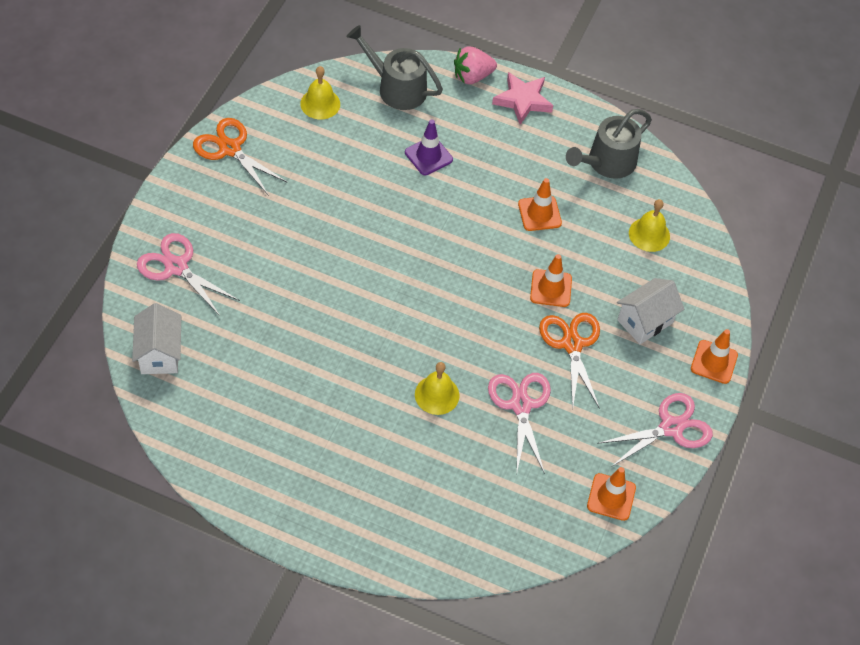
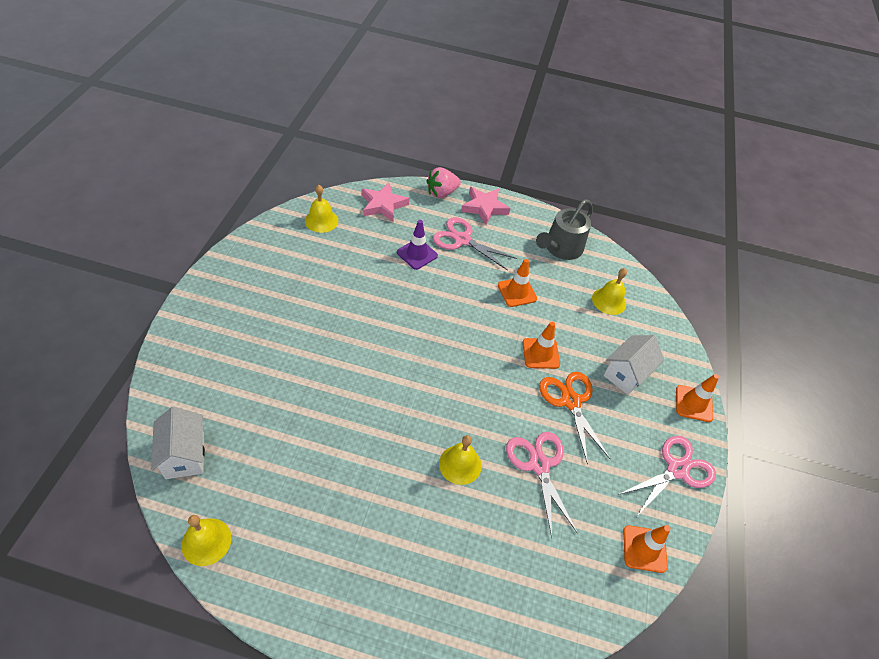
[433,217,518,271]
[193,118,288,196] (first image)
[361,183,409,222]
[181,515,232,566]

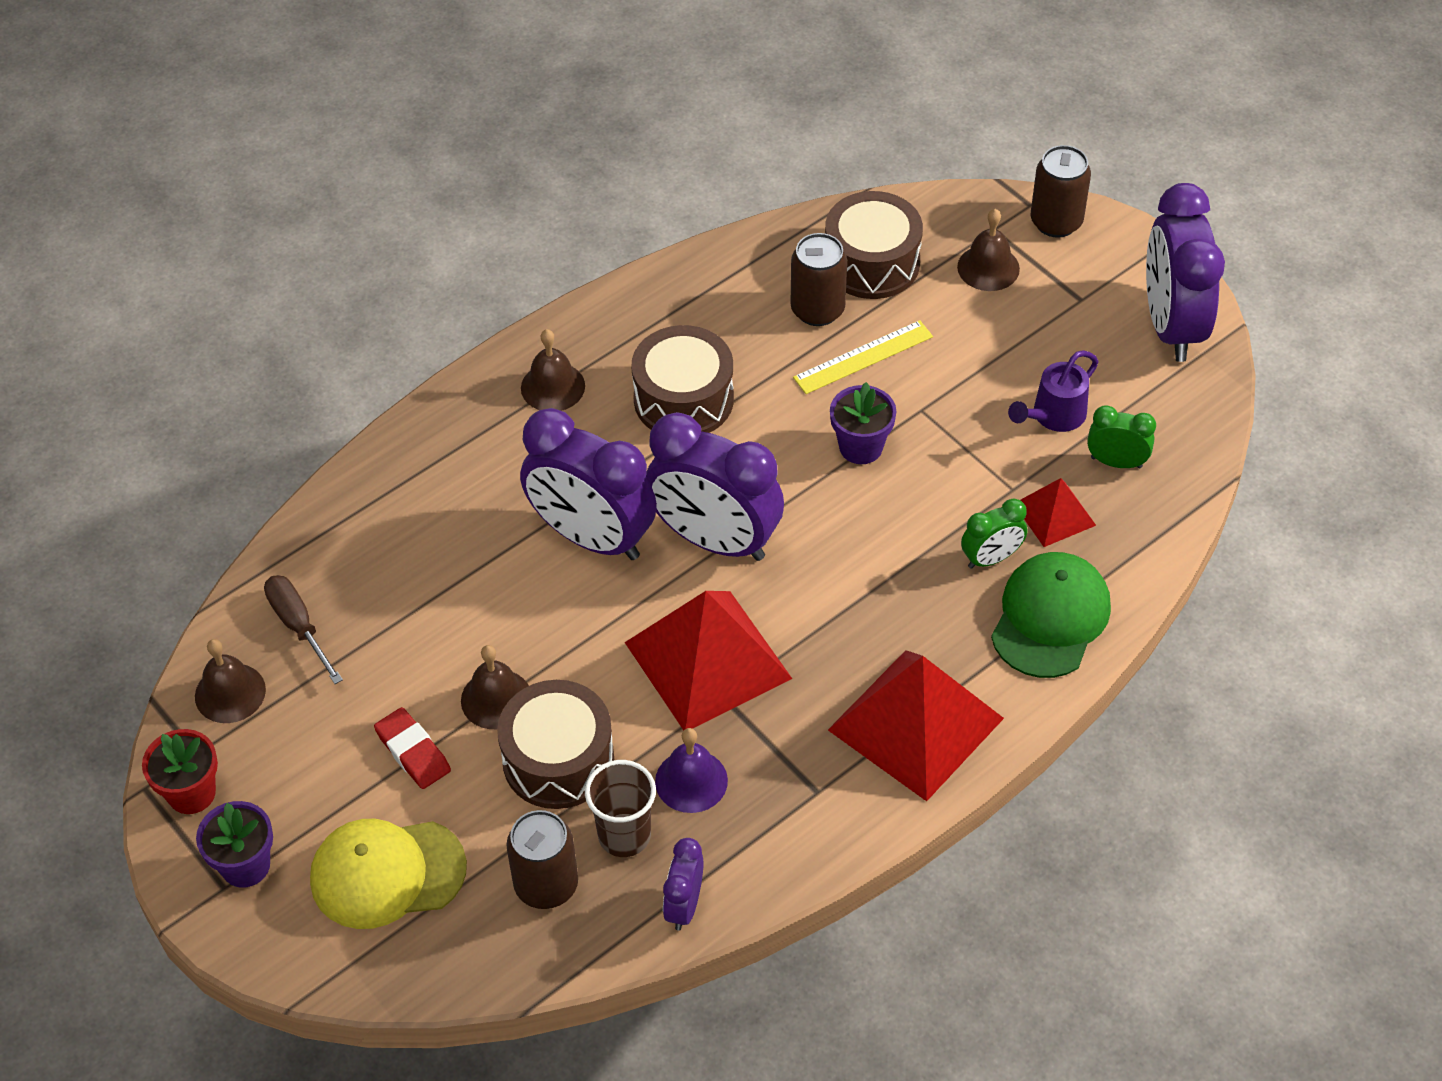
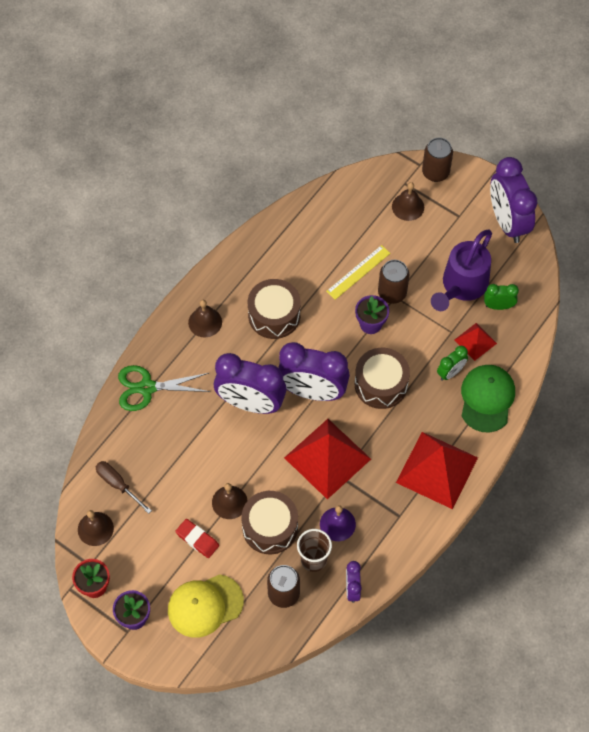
[378,260,409,304]
[355,348,410,409]
[431,230,492,311]
[118,365,210,411]

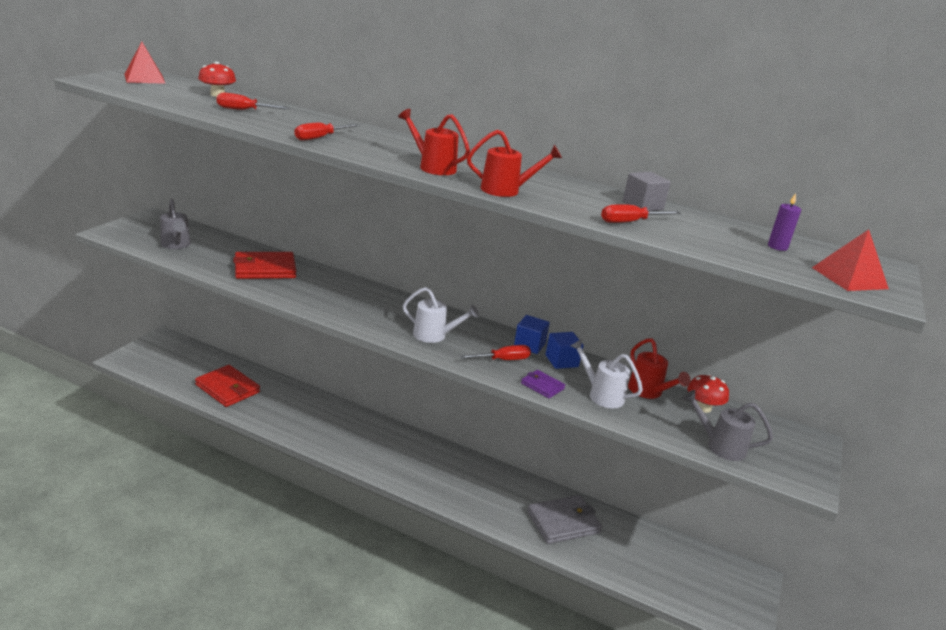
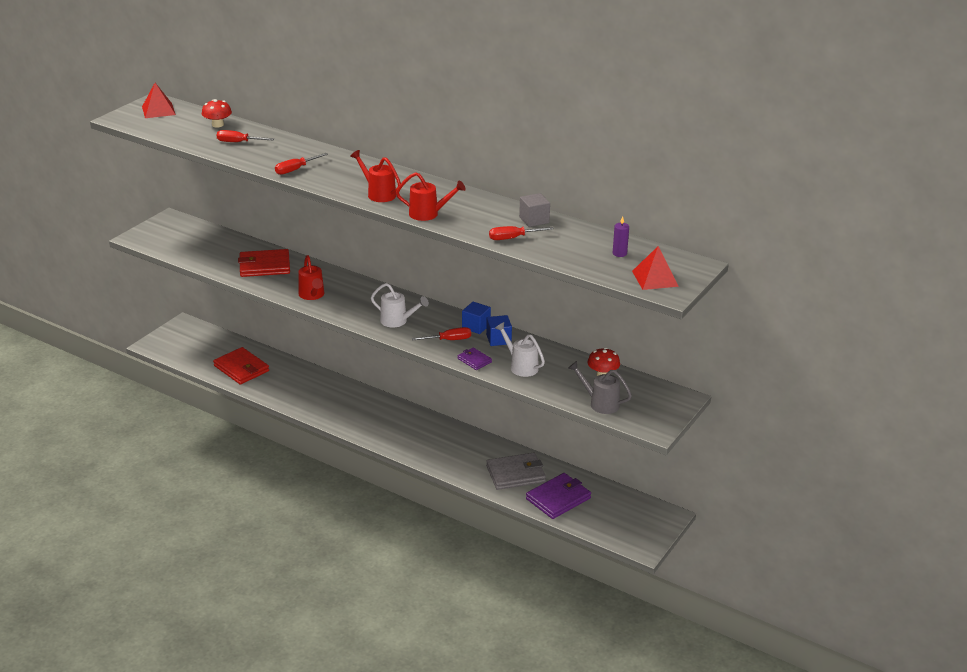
[160,199,191,249] (first image)
[299,255,324,300]
[526,473,591,519]

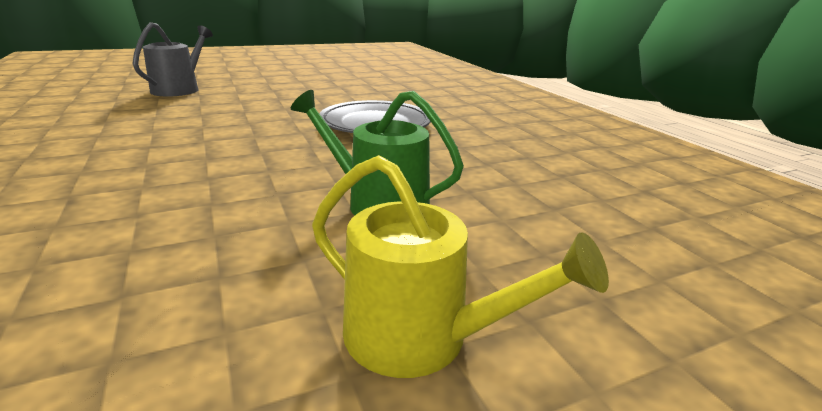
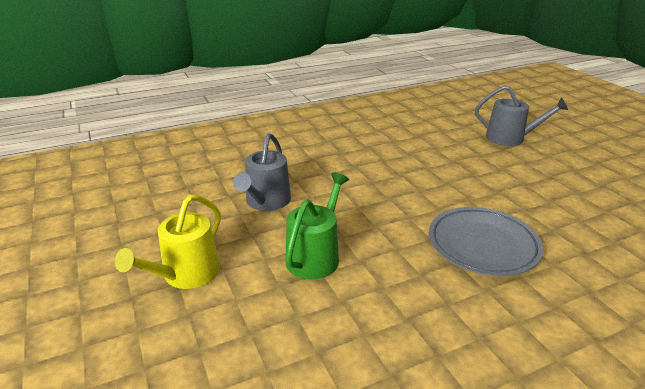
[233,133,291,211]

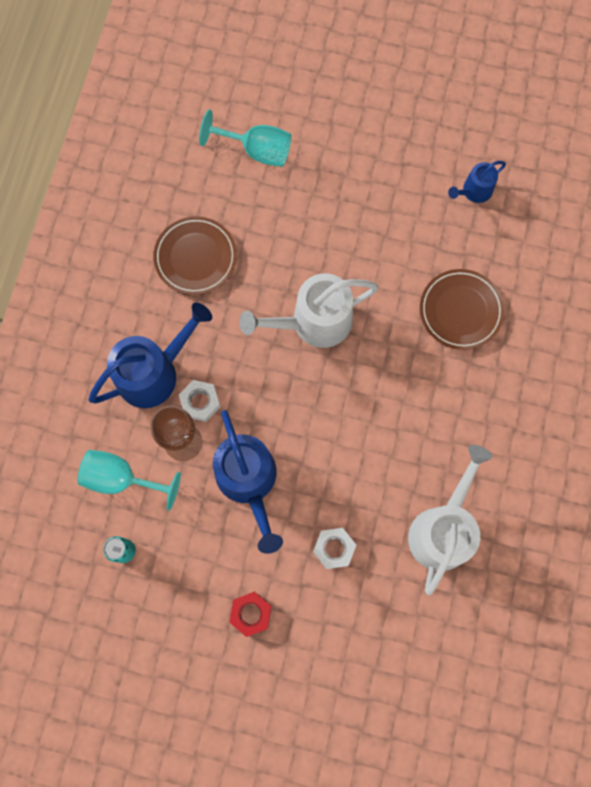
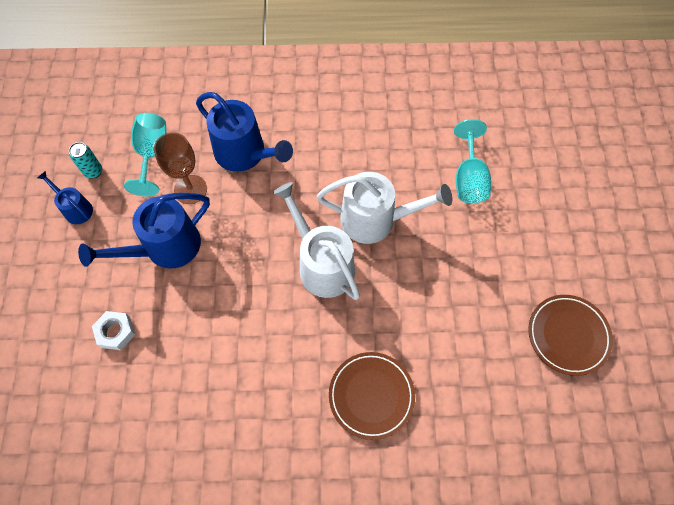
[528,295,613,376]
[179,380,221,422] (first image)
[229,592,271,637] (first image)
[317,172,452,244]
[37,171,93,224]

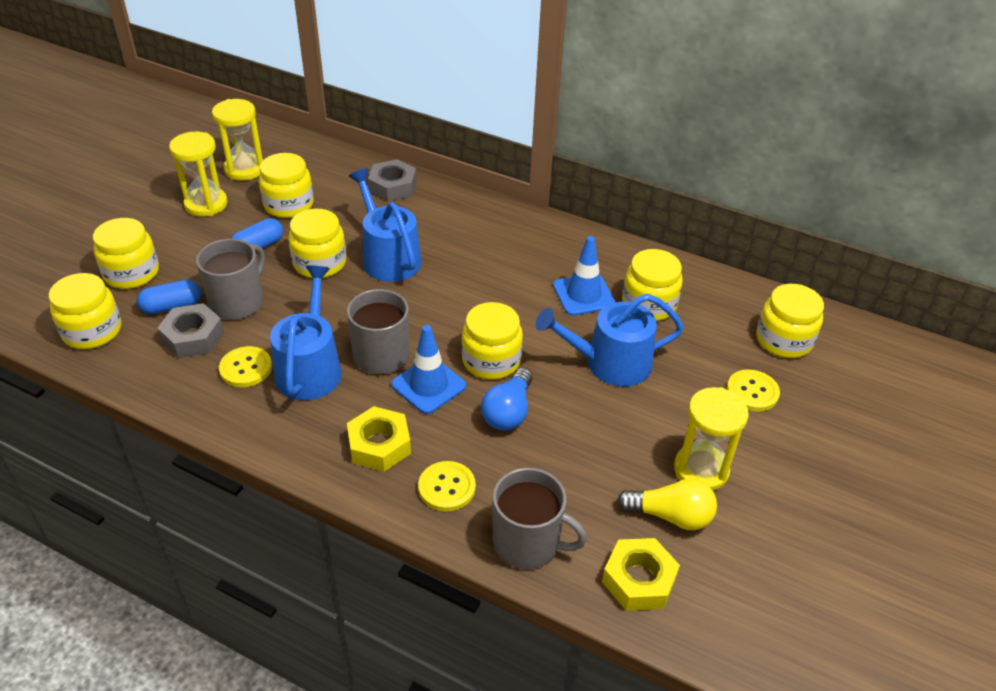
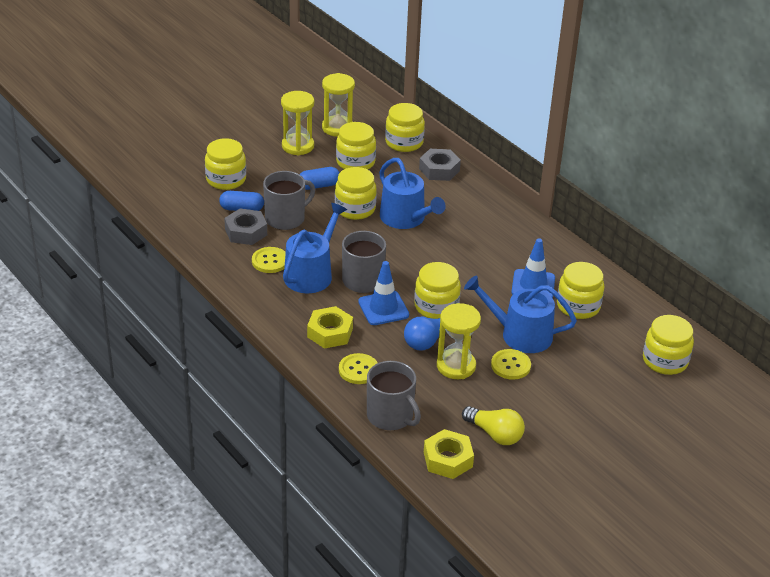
[385,103,425,152]
[379,158,446,229]
[437,303,481,379]
[491,349,531,380]

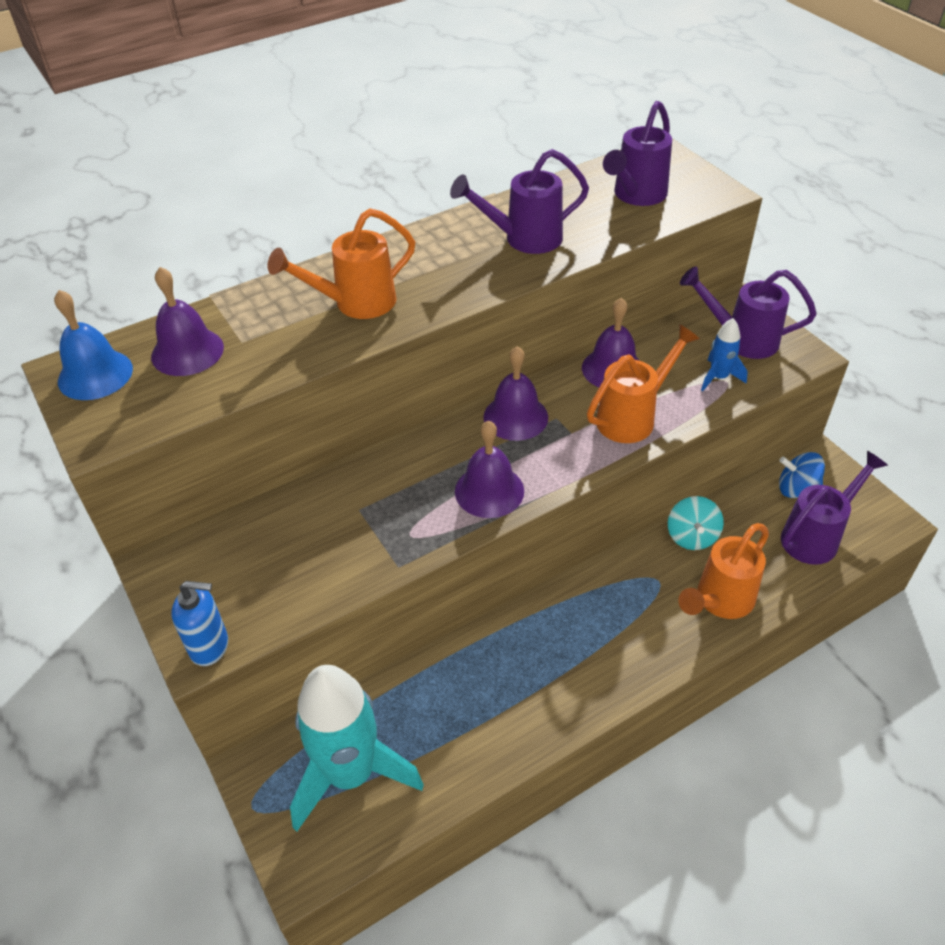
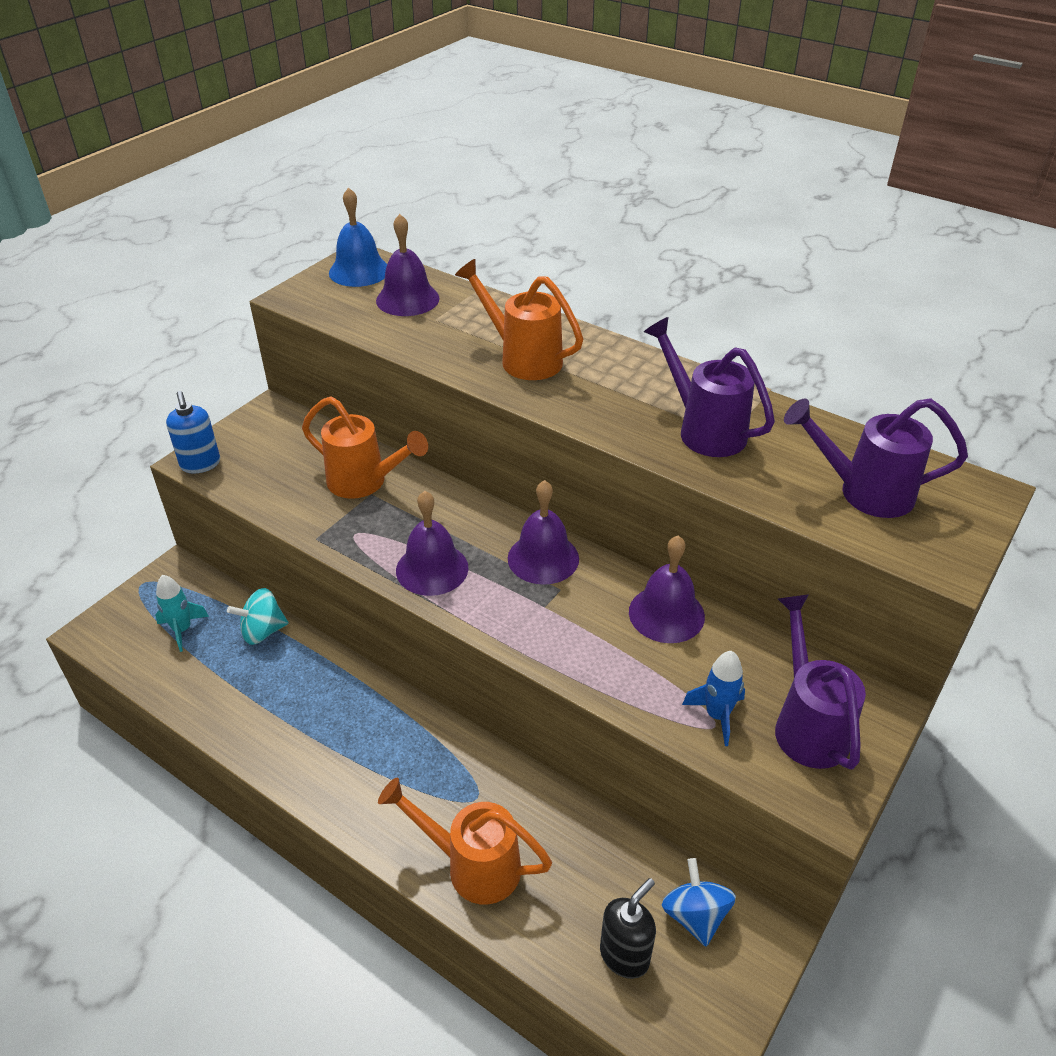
[155,575,209,652]
[302,396,428,499]
[227,588,288,645]
[600,878,656,979]

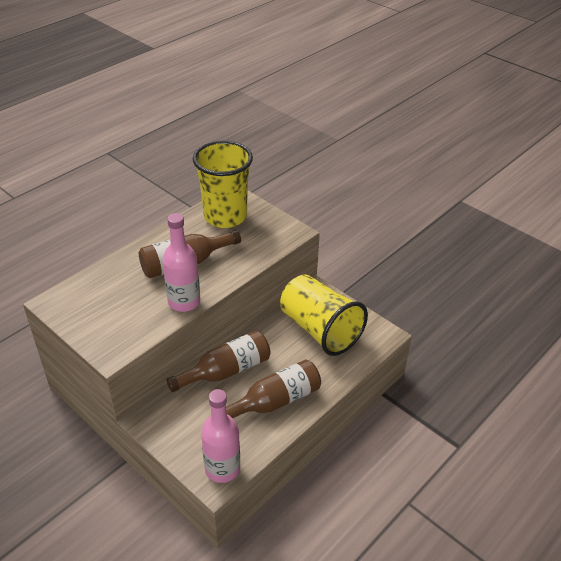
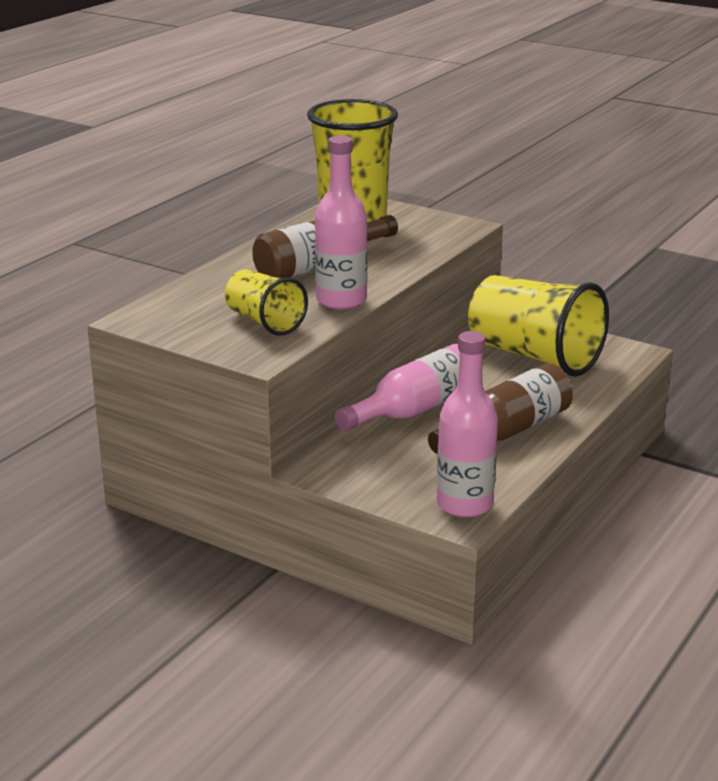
[335,344,460,431]
[225,269,308,336]

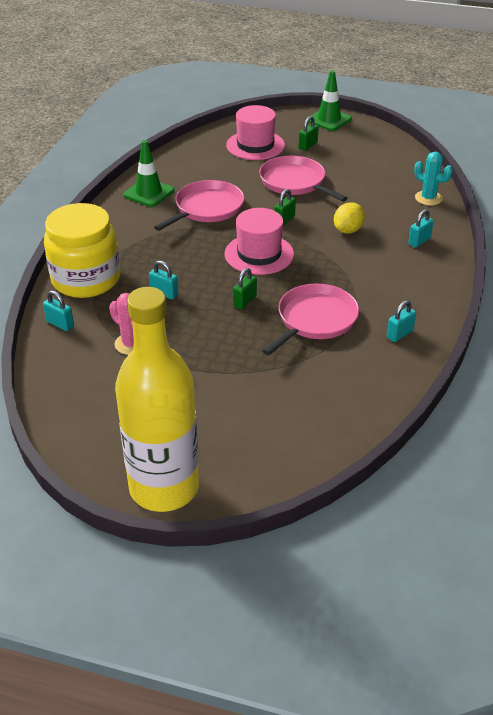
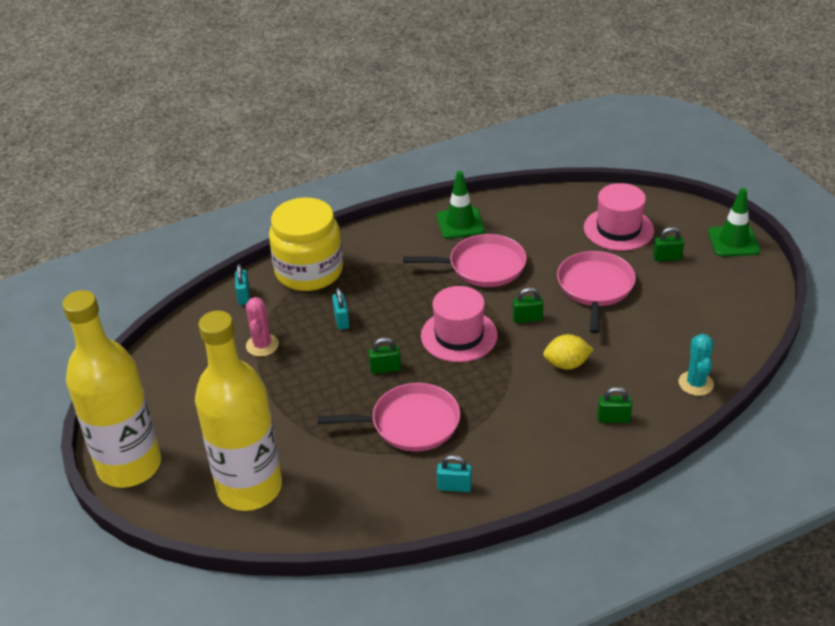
[597,387,632,423]
[195,311,282,511]

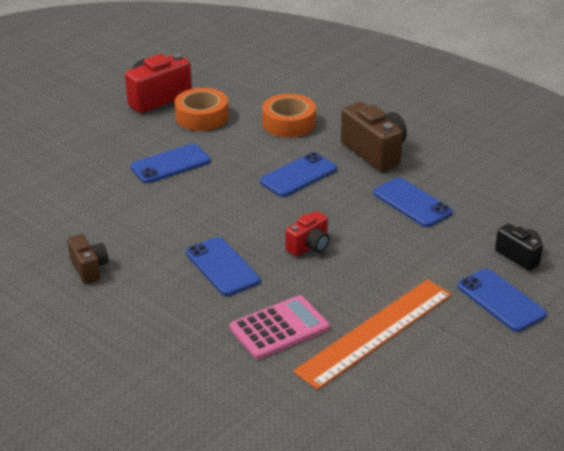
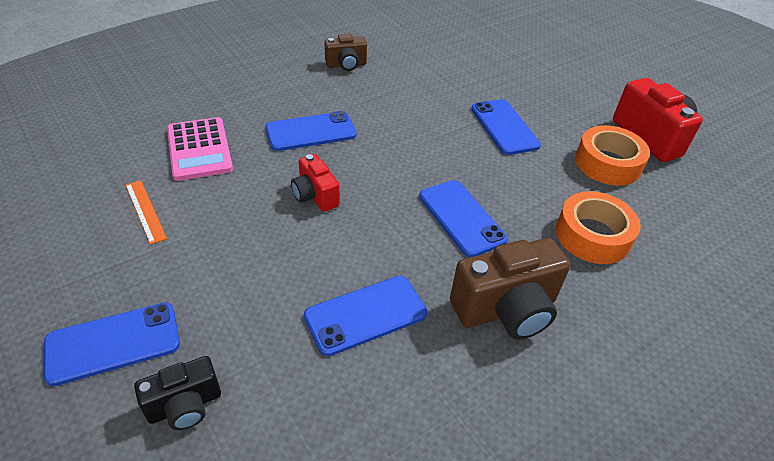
[126,180,167,245]

